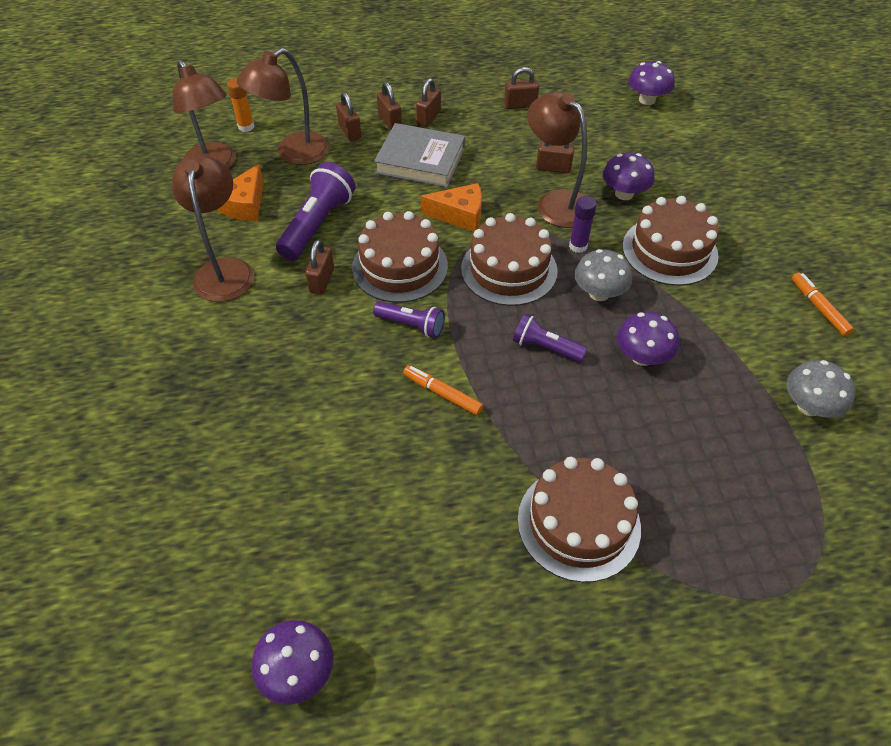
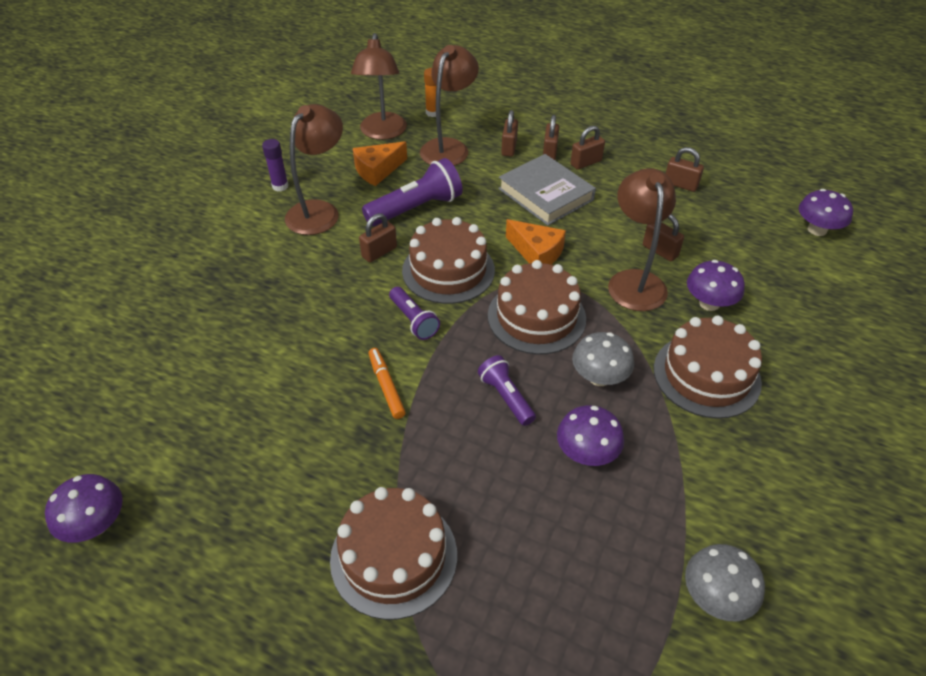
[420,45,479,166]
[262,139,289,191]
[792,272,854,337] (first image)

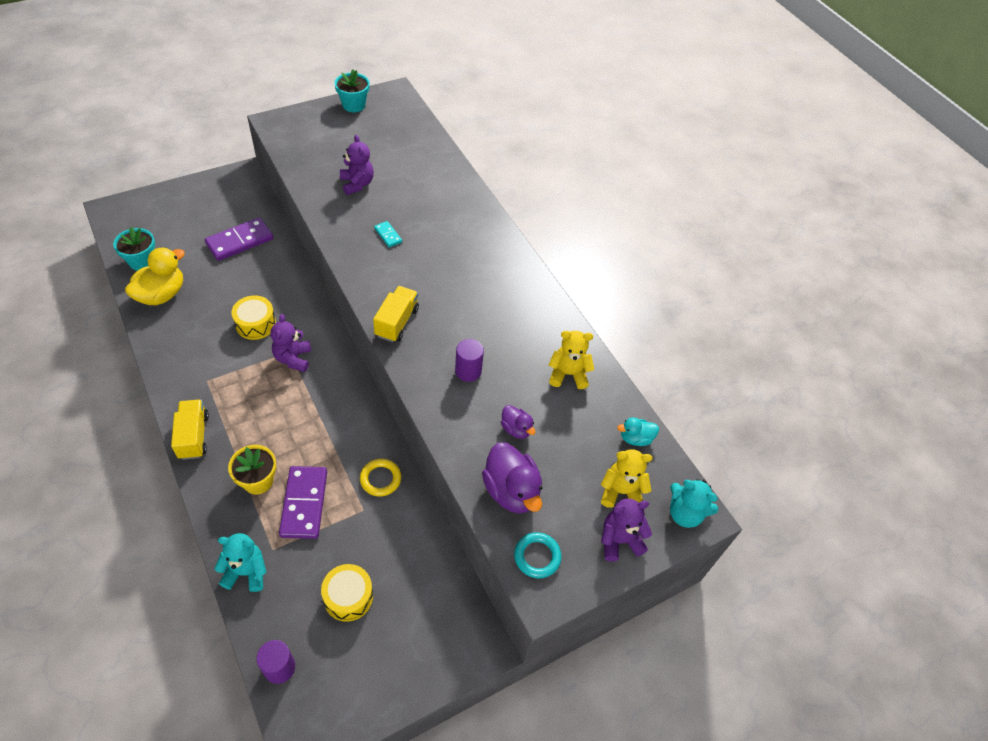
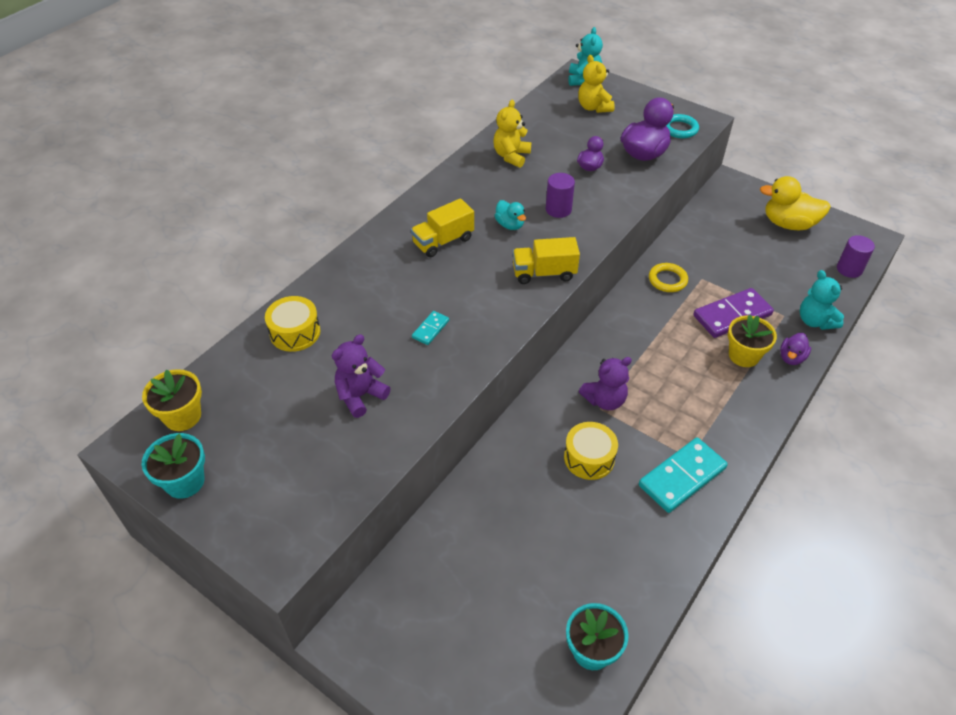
[760,176,831,231]
[411,198,474,257]
[205,217,273,261] (first image)
[265,296,320,352]
[493,100,531,168]
[601,499,652,561] (first image)
[494,200,526,230]
[142,369,202,431]
[639,437,728,513]
[780,333,811,365]

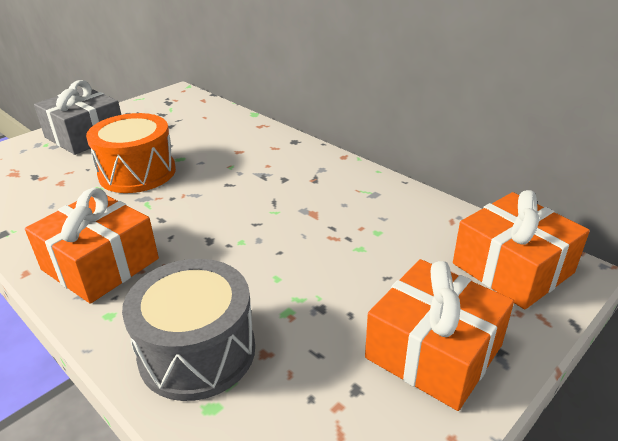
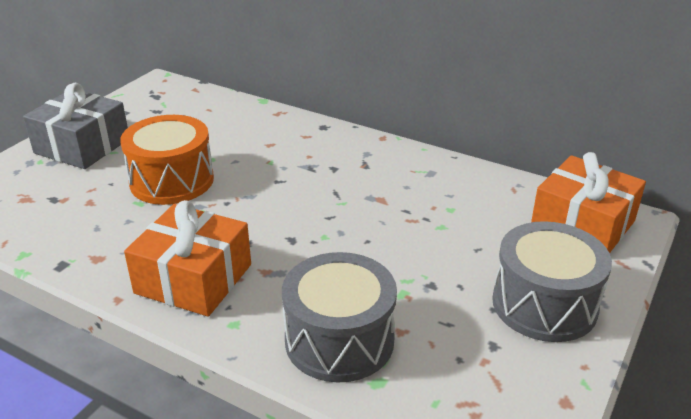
[492,221,612,342]

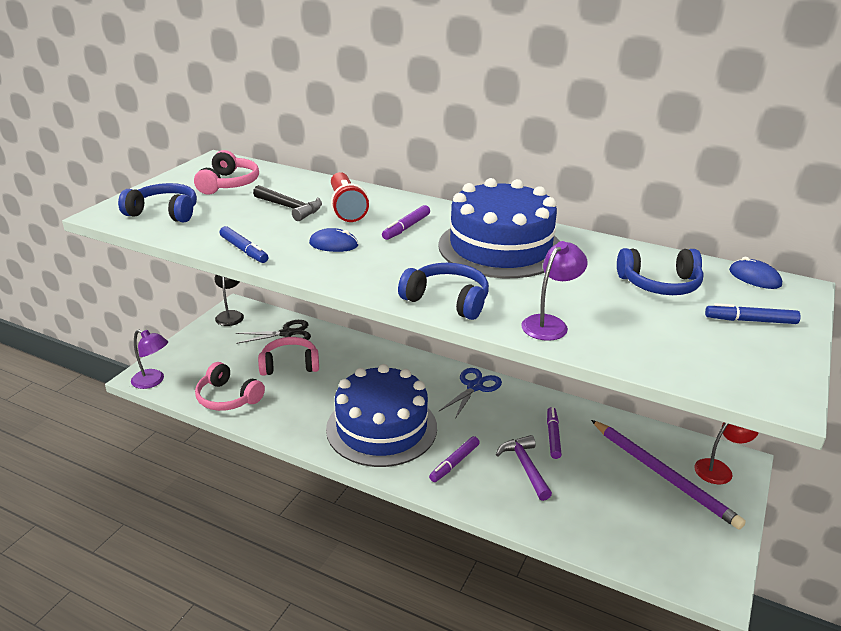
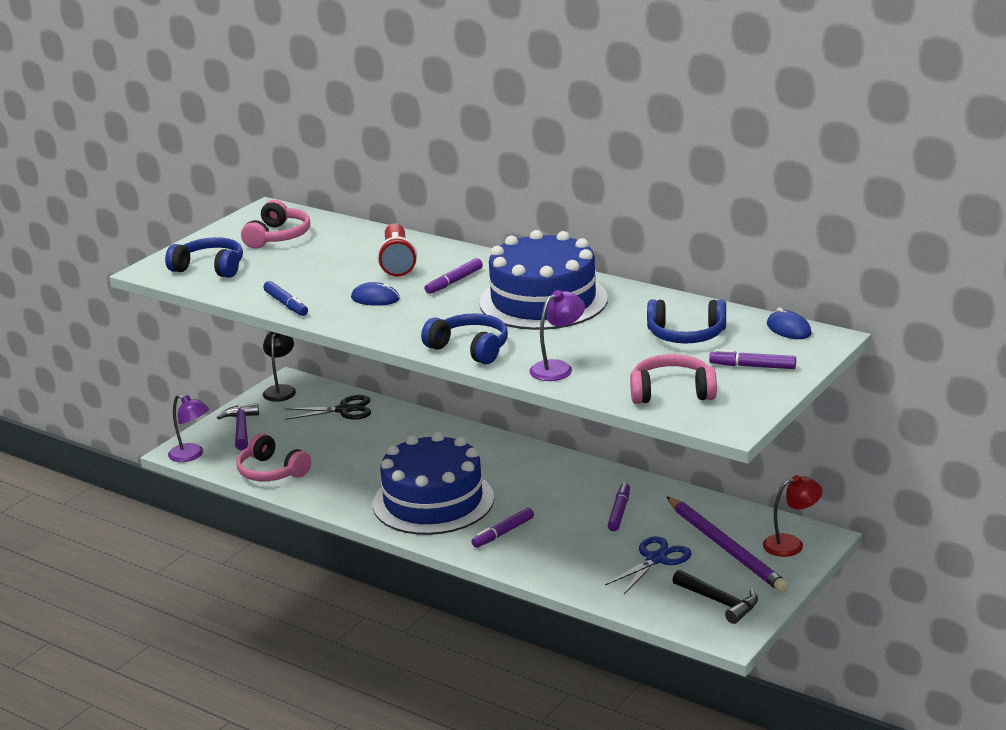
[672,570,758,624]
[630,354,717,404]
[605,536,692,594]
[217,403,259,450]
[709,349,796,369]

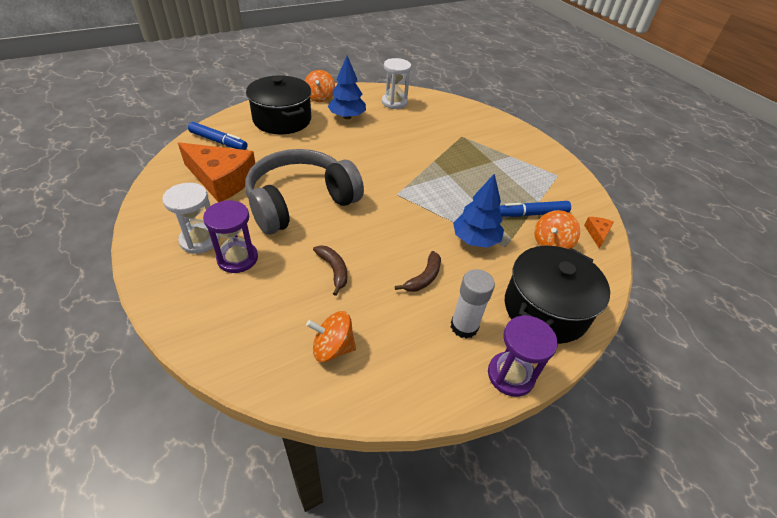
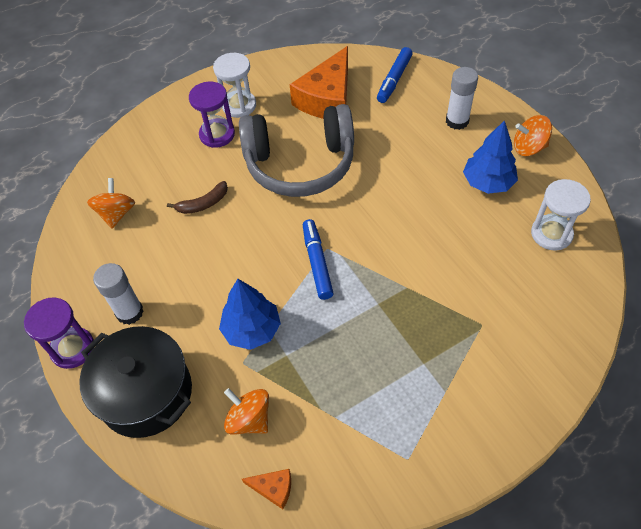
[239,104,354,197]
[446,67,478,130]
[395,251,441,292] (first image)
[303,219,334,300]

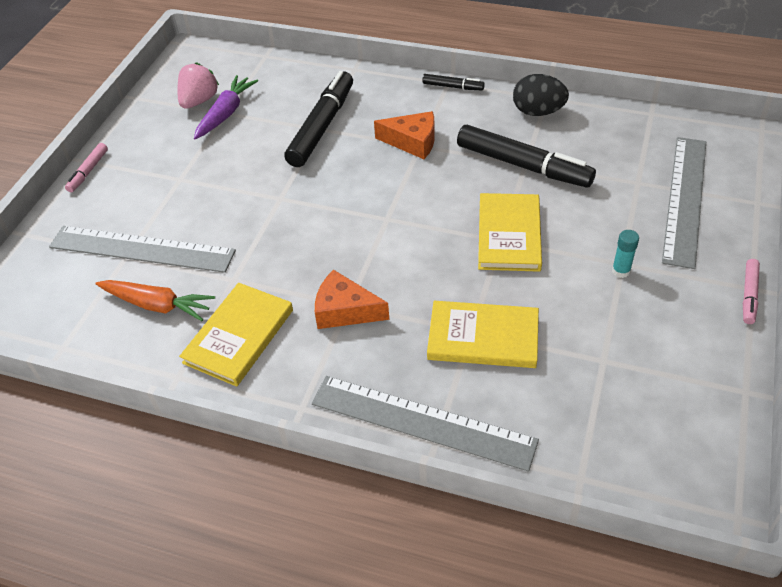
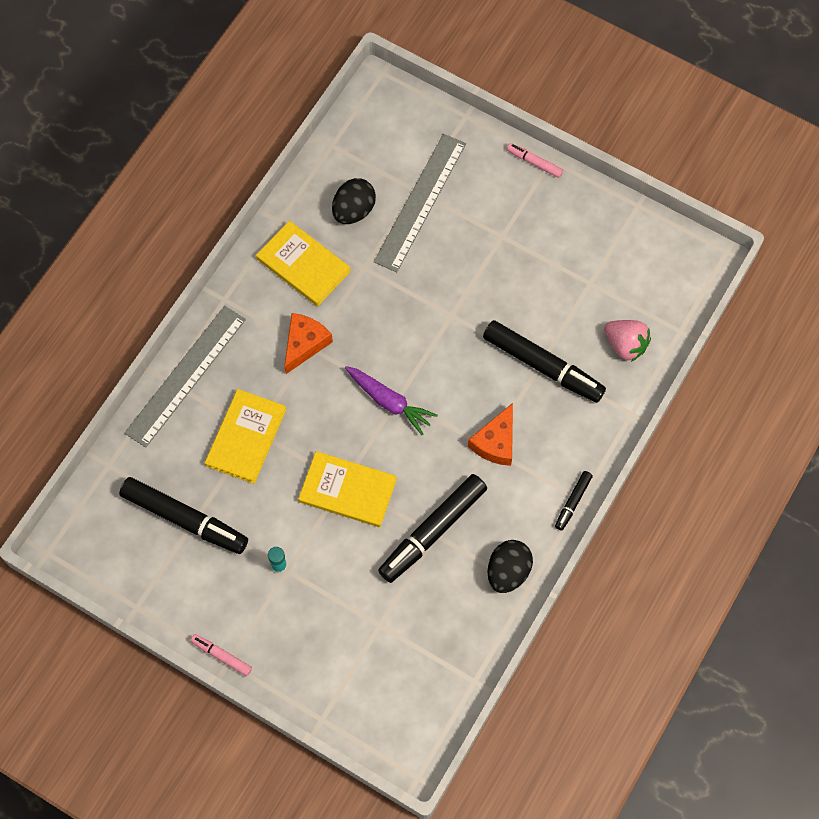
[332,178,376,224]
[604,320,651,362]
[345,366,438,435]
[662,137,706,269] (first image)
[119,477,248,554]

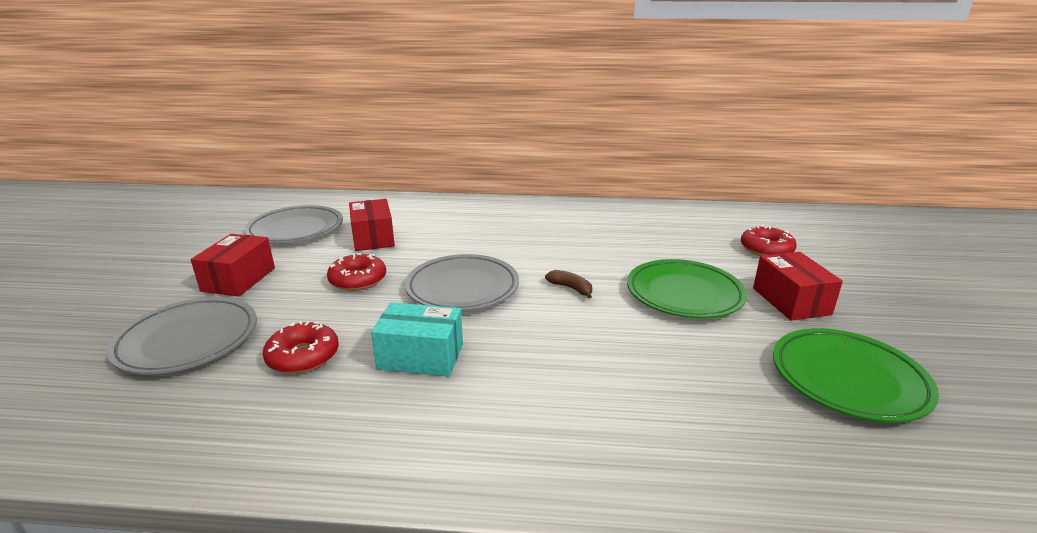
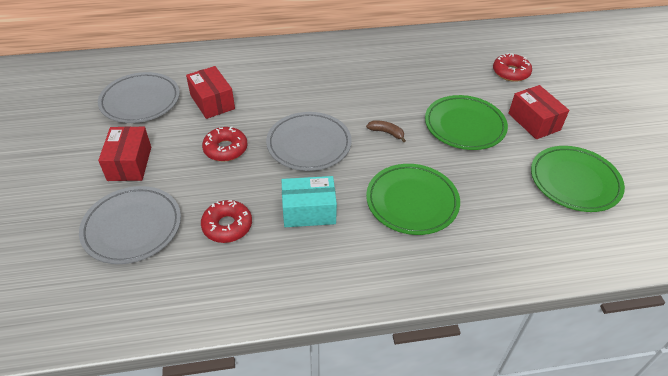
[366,164,460,235]

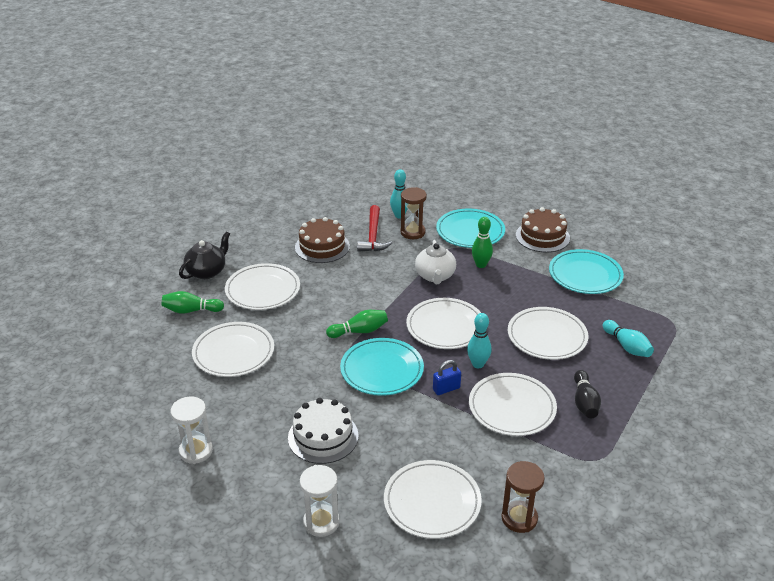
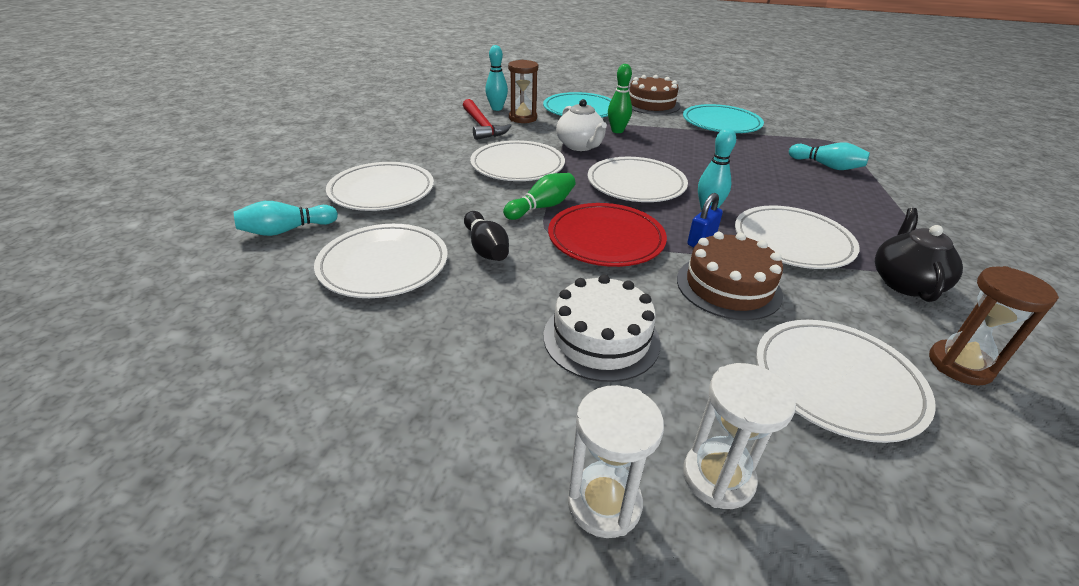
[234,201,338,236]
[568,385,664,538]
[875,208,963,302]
[677,232,783,320]
[548,203,667,267]
[470,140,565,181]
[464,211,509,261]

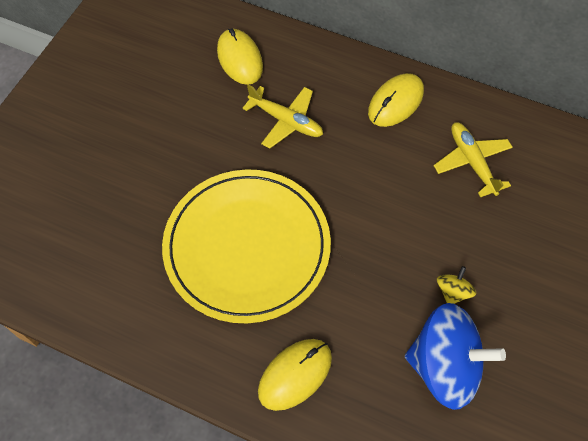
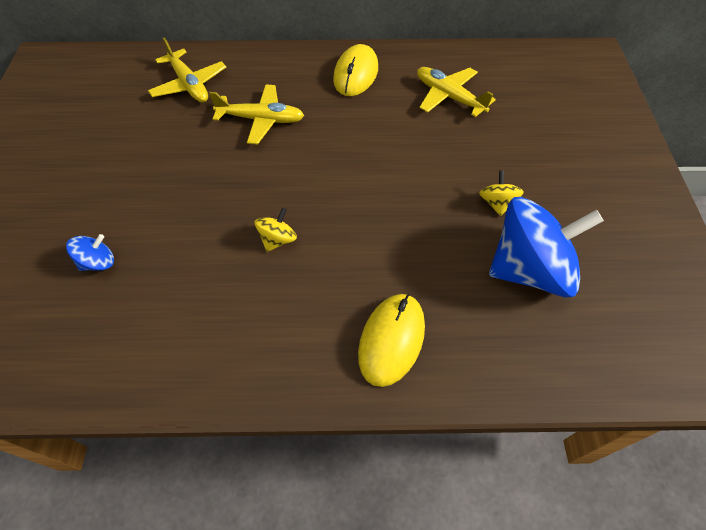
[255,208,297,252]
[148,38,226,103]
[66,234,114,271]

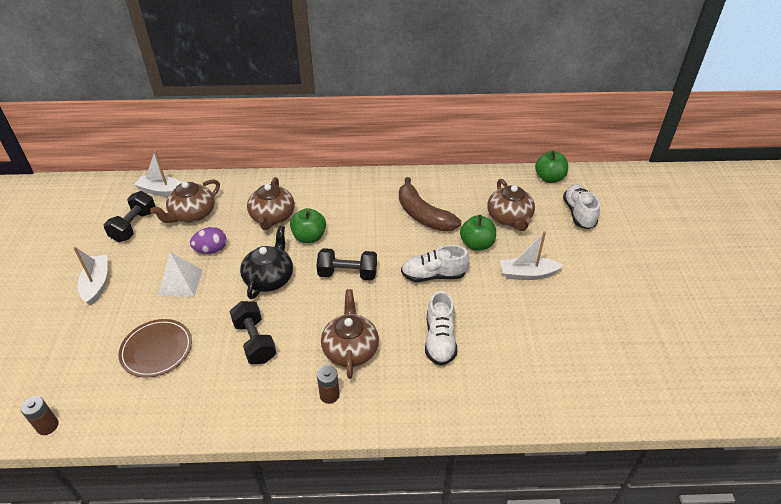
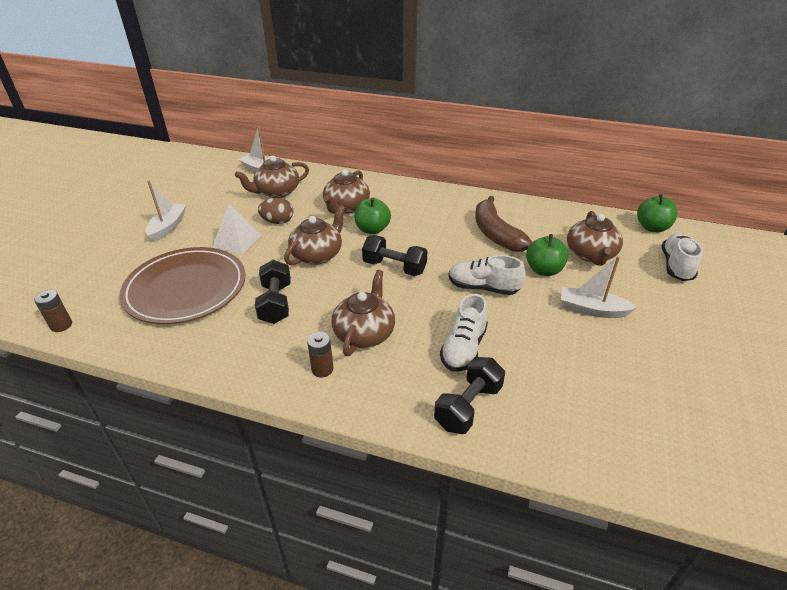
[434,357,505,434]
[119,247,245,324]
[258,198,293,224]
[284,205,346,265]

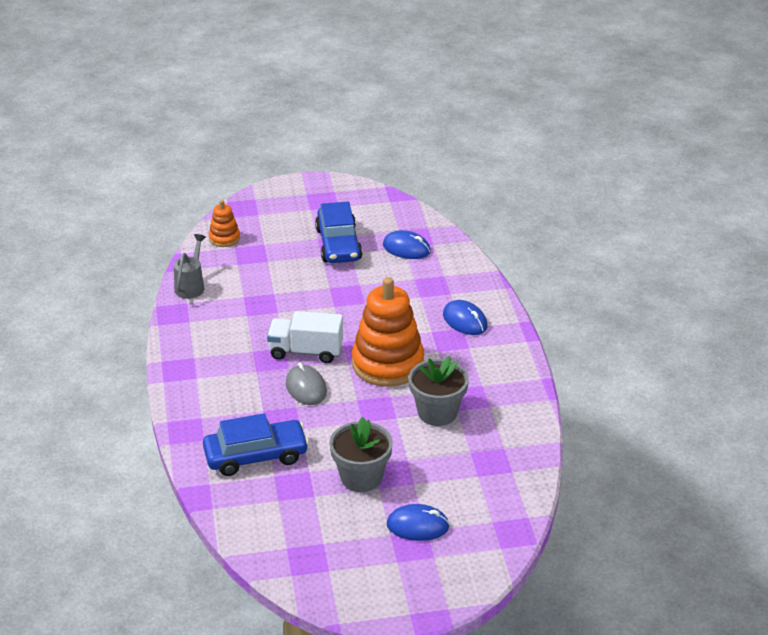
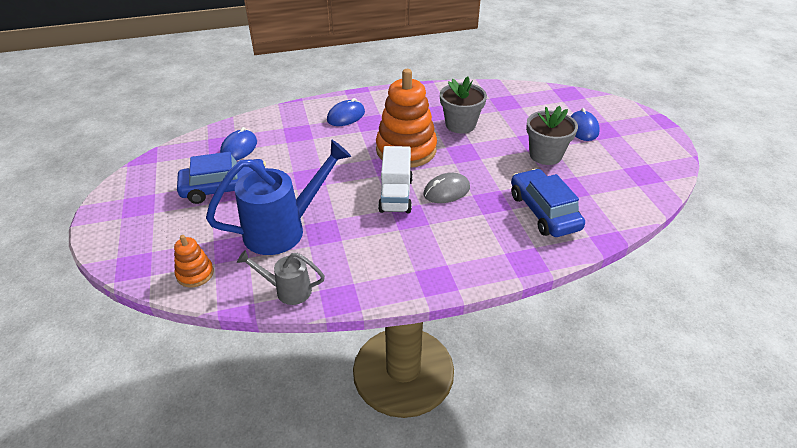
[206,139,351,255]

